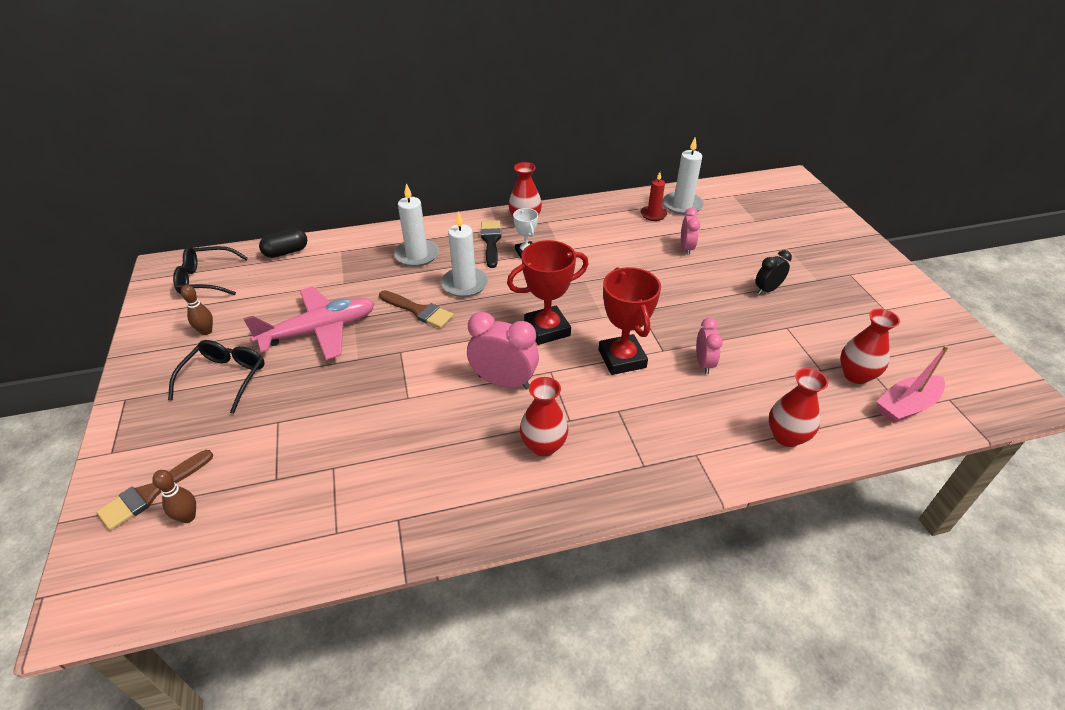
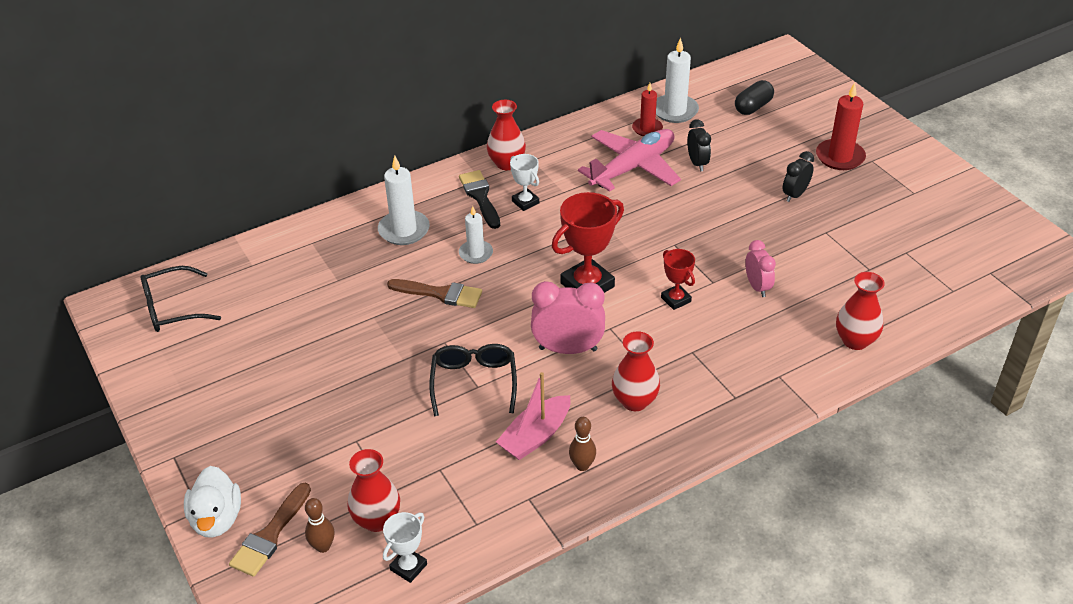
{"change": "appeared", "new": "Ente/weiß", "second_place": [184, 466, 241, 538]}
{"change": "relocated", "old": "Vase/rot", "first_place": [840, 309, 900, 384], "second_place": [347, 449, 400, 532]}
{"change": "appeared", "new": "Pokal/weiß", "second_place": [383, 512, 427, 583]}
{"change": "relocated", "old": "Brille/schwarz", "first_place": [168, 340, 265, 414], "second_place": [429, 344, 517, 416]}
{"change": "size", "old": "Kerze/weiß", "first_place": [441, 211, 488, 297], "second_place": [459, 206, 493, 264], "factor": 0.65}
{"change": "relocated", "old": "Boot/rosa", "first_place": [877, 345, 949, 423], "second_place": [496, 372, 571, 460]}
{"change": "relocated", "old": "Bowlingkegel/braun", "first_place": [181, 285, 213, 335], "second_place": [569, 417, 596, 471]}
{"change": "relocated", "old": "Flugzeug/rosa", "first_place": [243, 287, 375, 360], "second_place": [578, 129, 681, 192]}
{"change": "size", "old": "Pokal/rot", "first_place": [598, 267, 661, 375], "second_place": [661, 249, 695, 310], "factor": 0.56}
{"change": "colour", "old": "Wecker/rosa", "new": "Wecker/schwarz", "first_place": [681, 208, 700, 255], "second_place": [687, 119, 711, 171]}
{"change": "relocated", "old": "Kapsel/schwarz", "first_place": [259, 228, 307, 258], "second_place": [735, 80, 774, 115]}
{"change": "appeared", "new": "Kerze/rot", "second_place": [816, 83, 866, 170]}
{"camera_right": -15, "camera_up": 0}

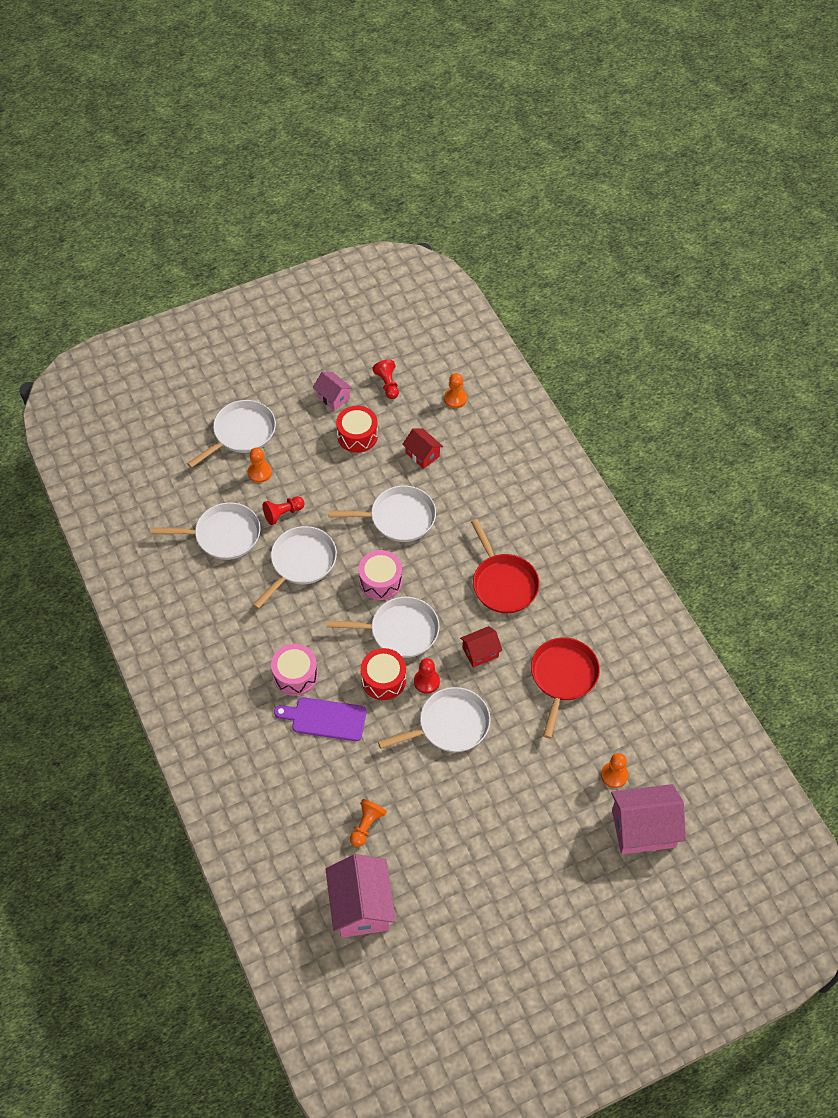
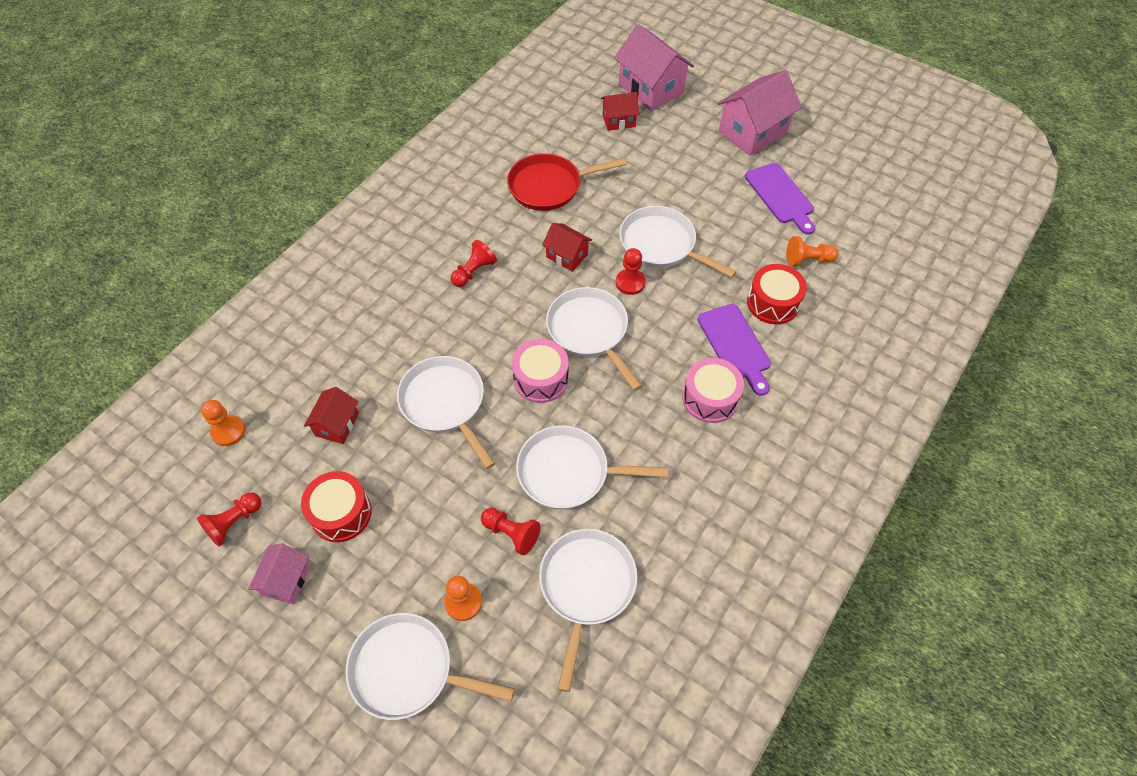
{"change": "exchanged", "old": "Pfanne/rot", "new": "Bauer/rot", "first_place": [471, 519, 540, 613], "second_place": [451, 240, 497, 287]}
{"change": "spun", "old": "Pfanne/weiß", "first_place": [151, 502, 261, 560], "second_place": [539, 529, 638, 692], "degrees": 45}
{"change": "exchanged", "old": "Bauer/orange", "new": "Haus/rot", "first_place": [601, 753, 629, 788], "second_place": [601, 92, 639, 131]}
{"change": "relocated", "old": "Haus/rosa", "first_place": [325, 854, 396, 938], "second_place": [717, 70, 802, 156]}
{"change": "appeared", "new": "Schneidebrett/lila", "second_place": [745, 163, 815, 234]}
{"change": "relocated", "old": "Trommel/rot", "first_place": [361, 648, 406, 700], "second_place": [747, 264, 807, 324]}
{"camera_right": -120, "camera_up": 0}

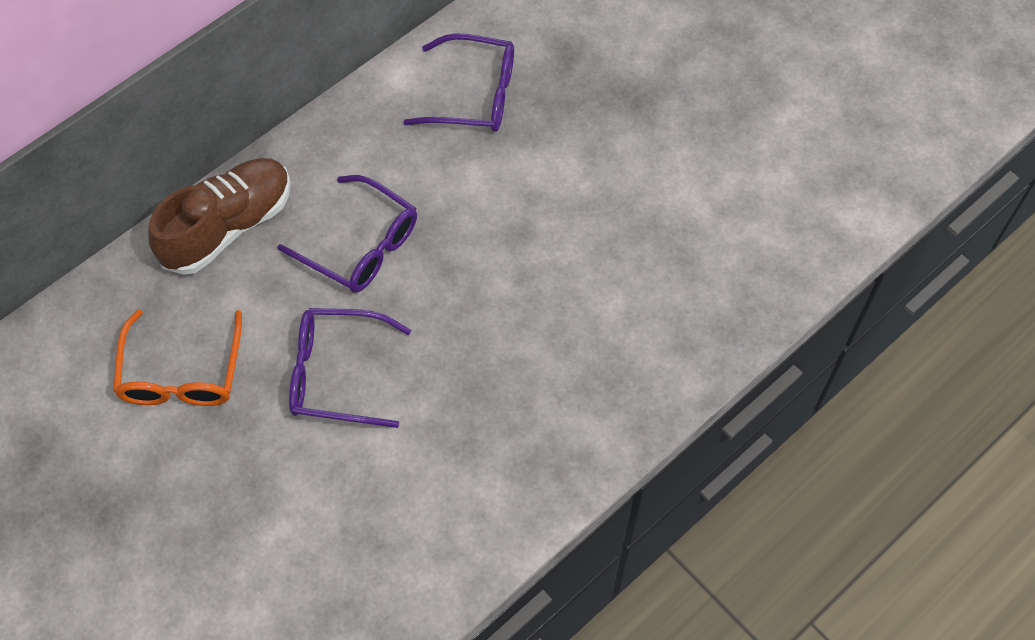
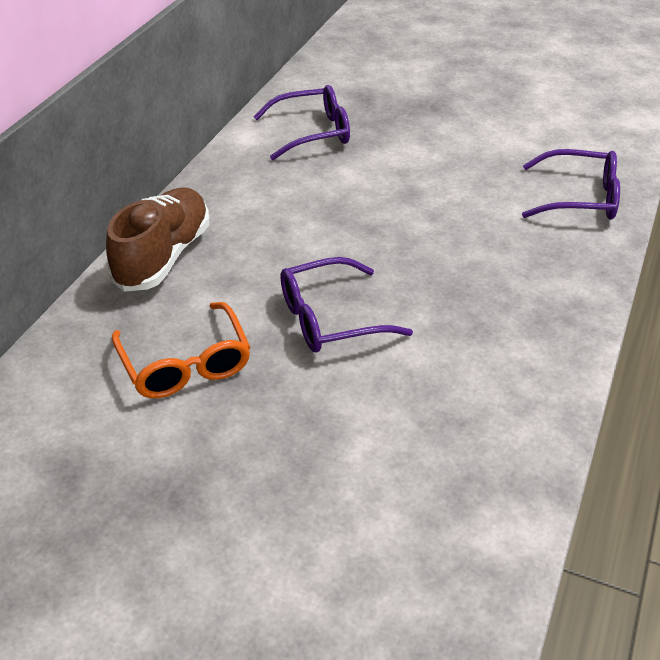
{"change": "relocated", "old": "Brille/lila", "first_place": [277, 175, 417, 293], "second_place": [522, 149, 620, 220]}
{"camera_right": -25, "camera_up": -20}

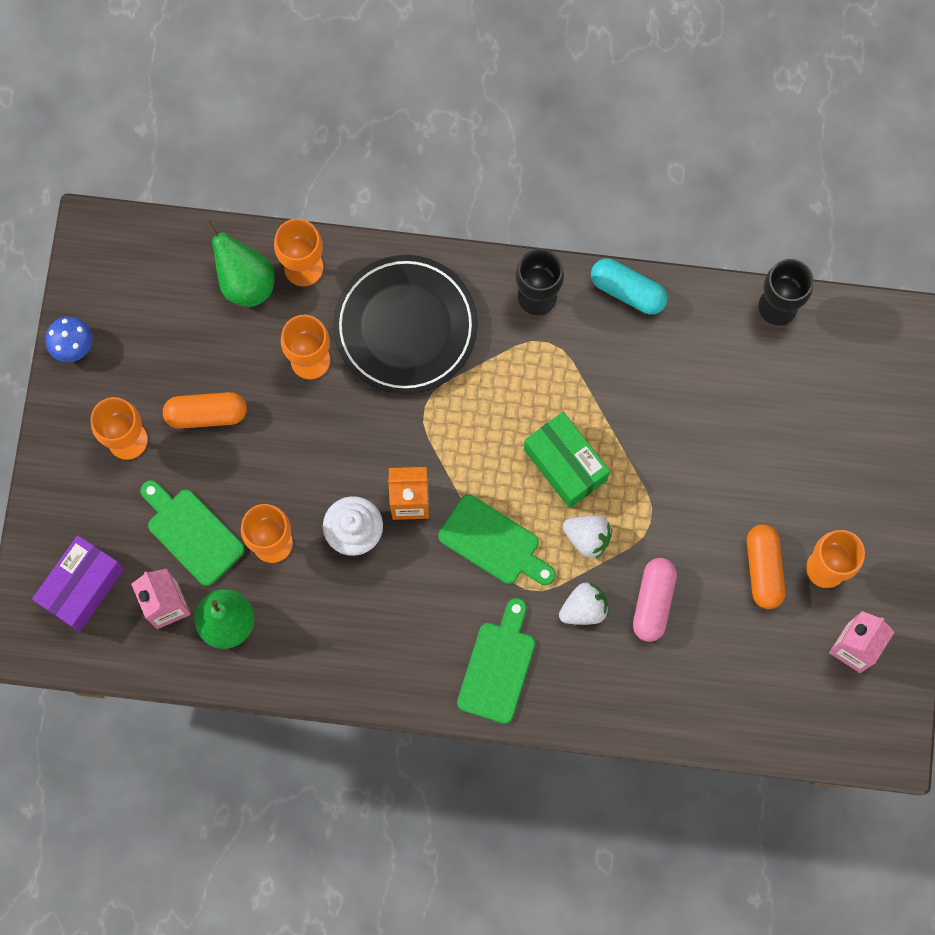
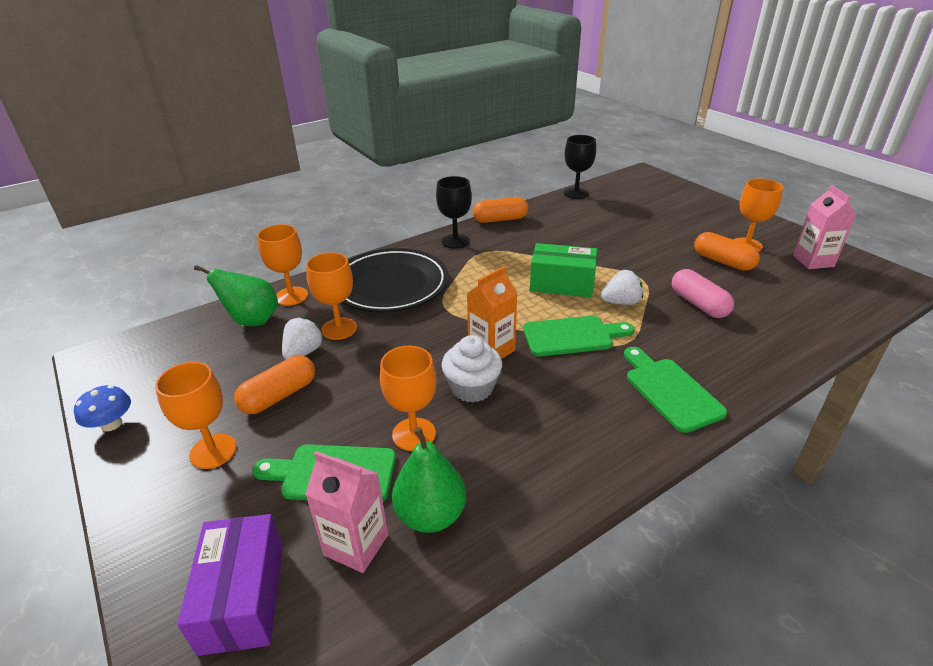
{"change": "relocated", "old": "Erdbeere/weiß", "first_place": [559, 583, 609, 625], "second_place": [282, 317, 324, 359]}
{"change": "colour", "old": "Kapsel/türkis", "new": "Kapsel/orange", "first_place": [591, 258, 668, 314], "second_place": [473, 197, 528, 223]}
{"camera_right": -40, "camera_up": -40}

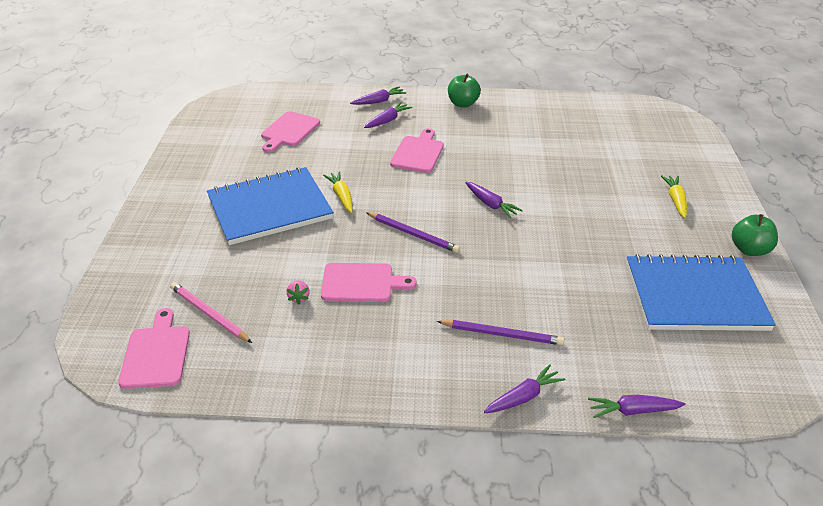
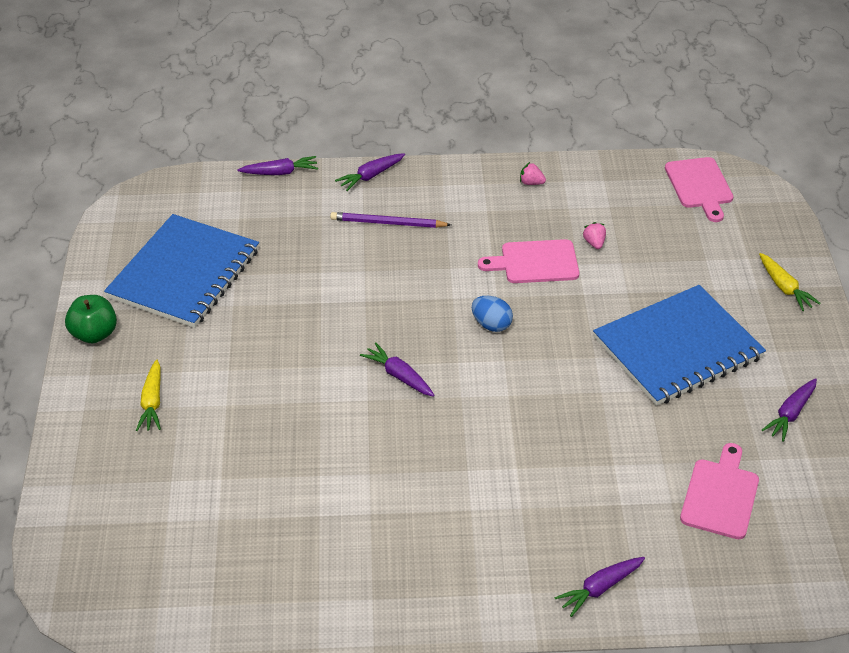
{"change": "spun", "old": "Notizbuch/blau", "first_place": [626, 254, 776, 331], "second_place": [104, 214, 259, 328], "degrees": -60}
{"change": "exchanged", "old": "Bleistift/lila", "new": "Ei/blau", "first_place": [366, 212, 460, 253], "second_place": [472, 296, 513, 332]}
{"change": "appeared", "new": "Erdbeere/rosa", "second_place": [520, 162, 546, 185]}
{"change": "relocated", "old": "Karotte/gelb", "first_place": [323, 171, 353, 213], "second_place": [759, 253, 821, 311]}
{"change": "relocated", "old": "Karotte/lila", "first_place": [364, 102, 412, 128], "second_place": [762, 378, 817, 442]}
{"change": "missing", "old": "Bleistift/rosa", "first_place": [170, 282, 252, 343]}
{"change": "missing", "old": "Schneidebrett/rosa", "first_place": [390, 128, 444, 173]}
{"change": "missing", "old": "Apfel/grün", "first_place": [448, 73, 481, 108]}
{"camera_right": 175, "camera_up": 5}

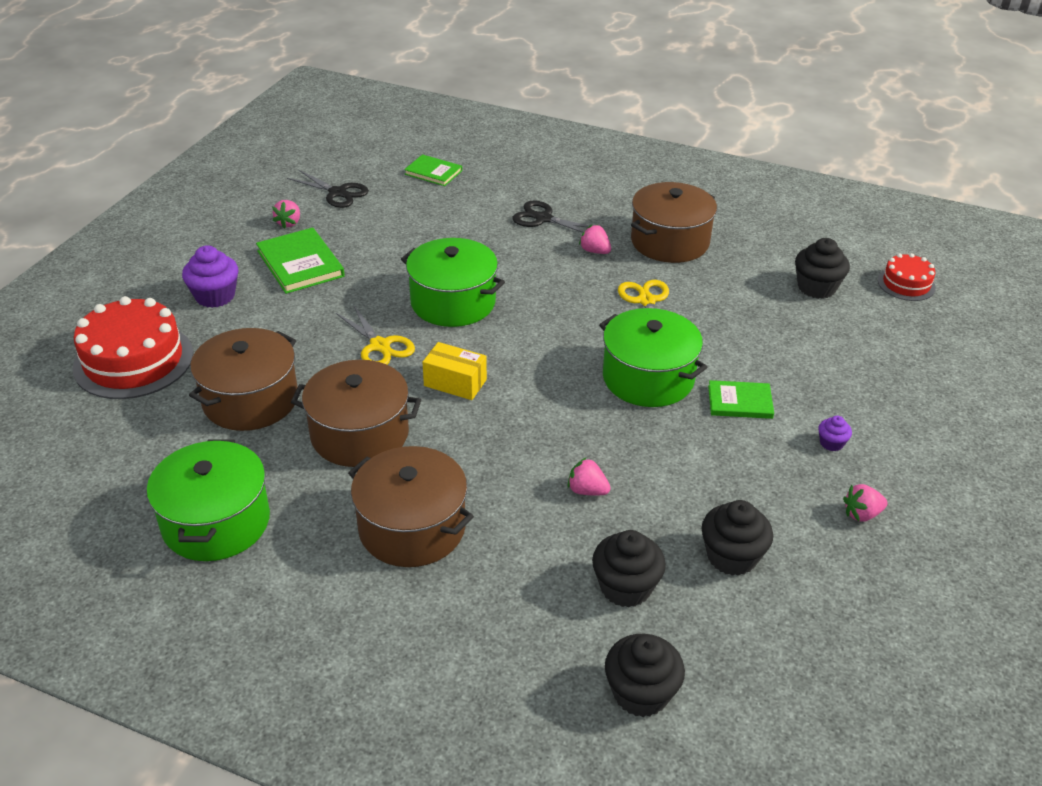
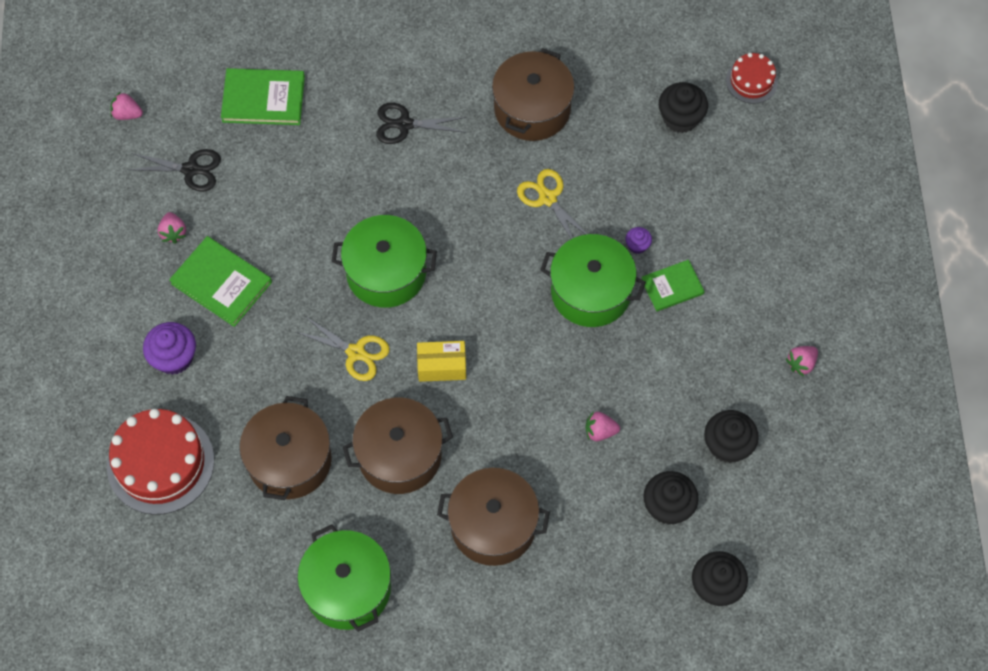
{"change": "relocated", "old": "Erdbeere/rosa", "first_place": [579, 225, 611, 254], "second_place": [110, 91, 143, 120]}
{"change": "size", "old": "Buch/grün", "first_place": [404, 154, 462, 186], "second_place": [221, 68, 305, 125], "factor": 1.57}
{"change": "relocated", "old": "Muffin/lila", "first_place": [818, 416, 852, 451], "second_place": [625, 227, 652, 254]}
{"camera_right": -25, "camera_up": 25}

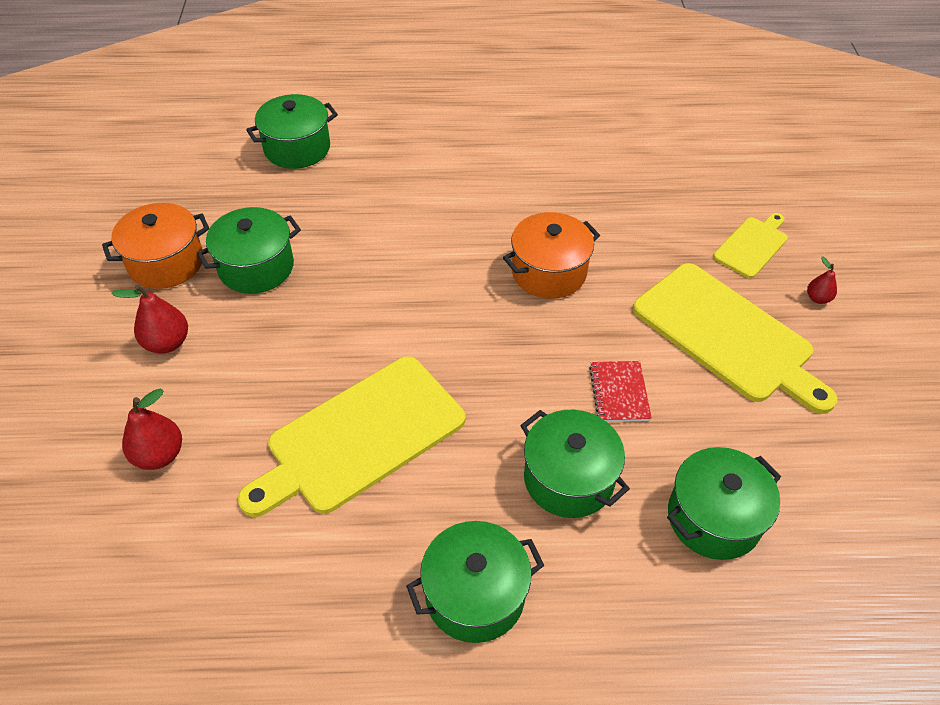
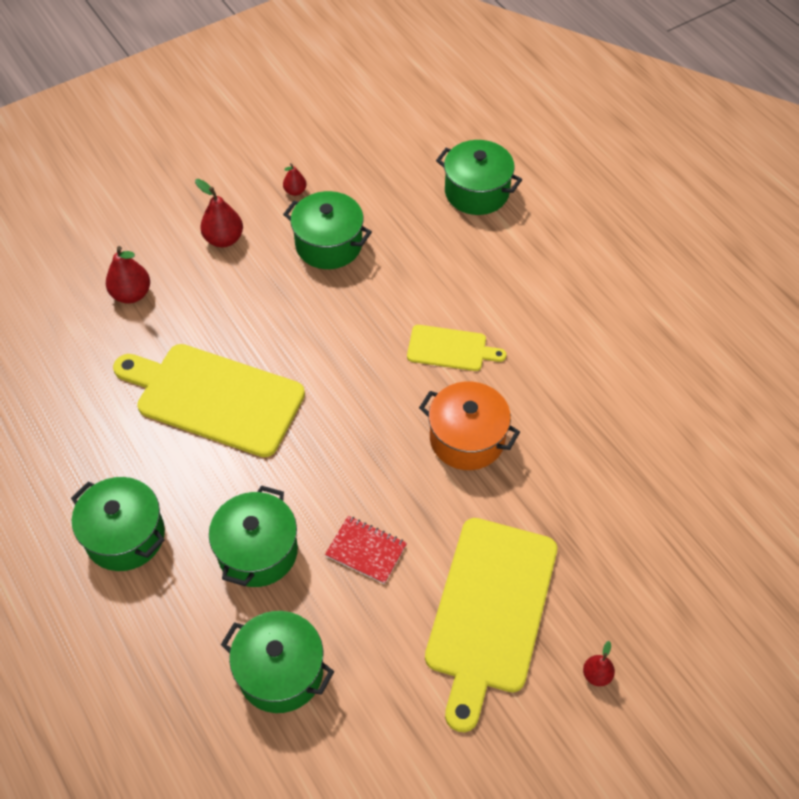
{"change": "exchanged", "old": "Kochtopf/orange", "new": "Birne/rot", "first_place": [102, 203, 209, 289], "second_place": [283, 163, 306, 196]}
{"change": "spun", "old": "Notizbuch/rot", "first_place": [589, 361, 652, 422], "second_place": [325, 516, 407, 584], "degrees": 60}
{"change": "relocated", "old": "Schneidebrett/gelb", "first_place": [713, 213, 788, 278], "second_place": [407, 325, 506, 371]}
{"camera_right": 60, "camera_up": 5}

